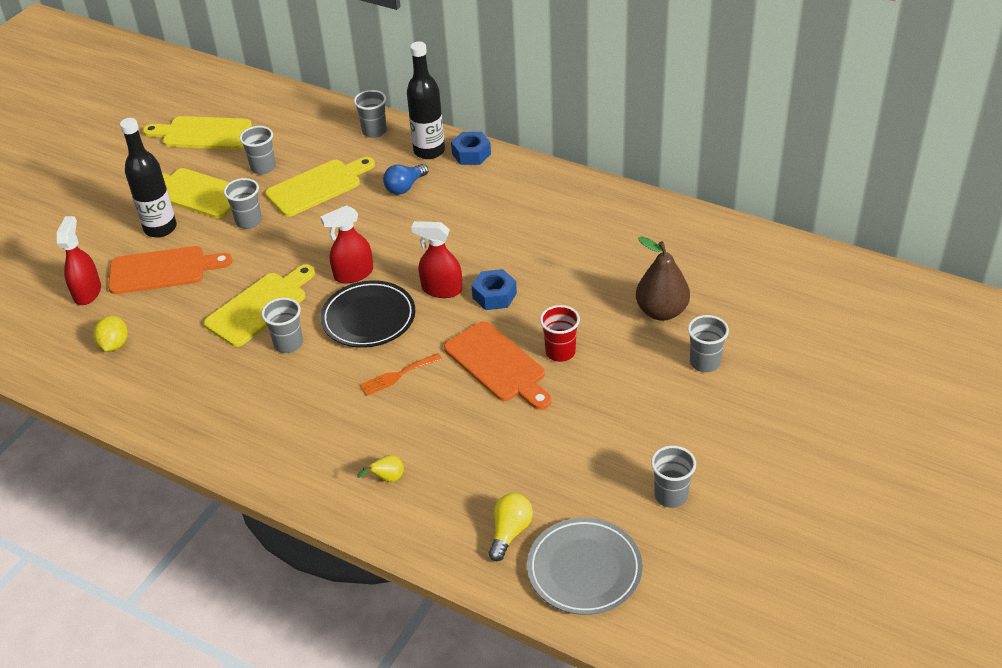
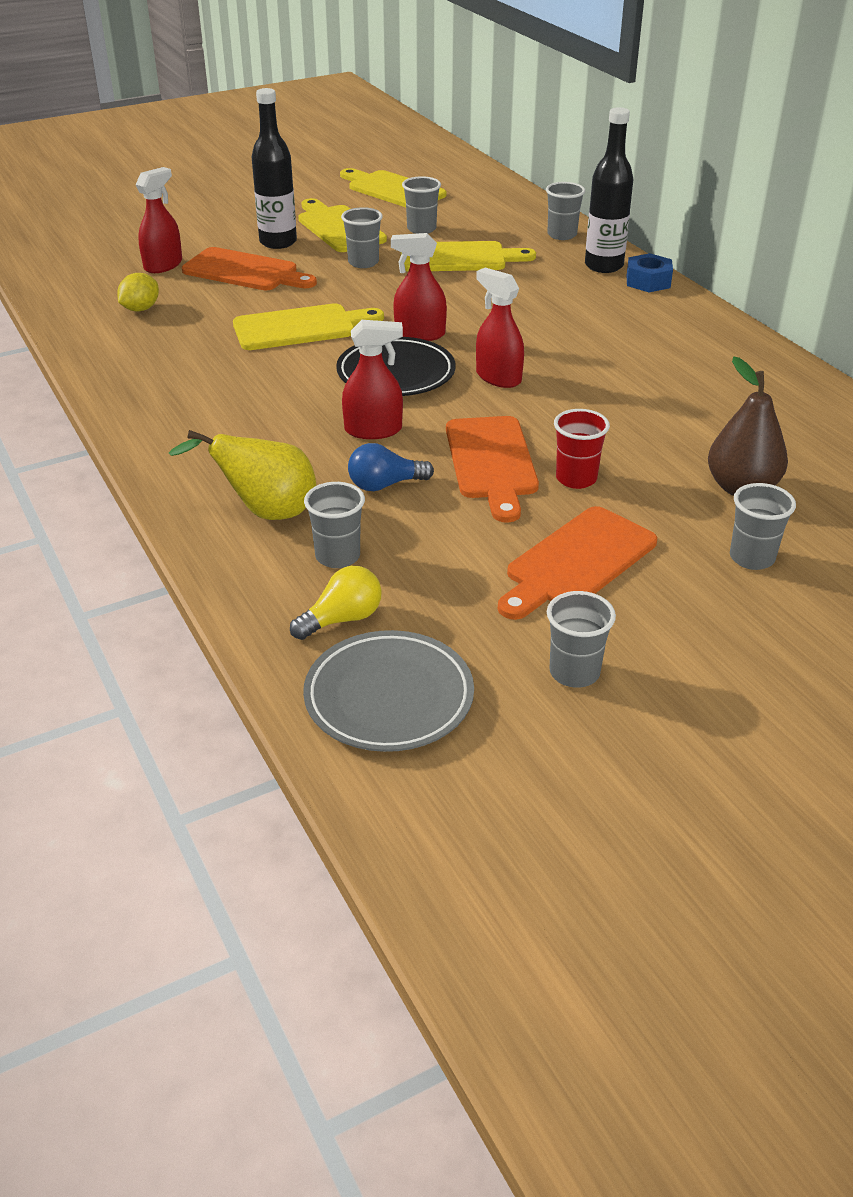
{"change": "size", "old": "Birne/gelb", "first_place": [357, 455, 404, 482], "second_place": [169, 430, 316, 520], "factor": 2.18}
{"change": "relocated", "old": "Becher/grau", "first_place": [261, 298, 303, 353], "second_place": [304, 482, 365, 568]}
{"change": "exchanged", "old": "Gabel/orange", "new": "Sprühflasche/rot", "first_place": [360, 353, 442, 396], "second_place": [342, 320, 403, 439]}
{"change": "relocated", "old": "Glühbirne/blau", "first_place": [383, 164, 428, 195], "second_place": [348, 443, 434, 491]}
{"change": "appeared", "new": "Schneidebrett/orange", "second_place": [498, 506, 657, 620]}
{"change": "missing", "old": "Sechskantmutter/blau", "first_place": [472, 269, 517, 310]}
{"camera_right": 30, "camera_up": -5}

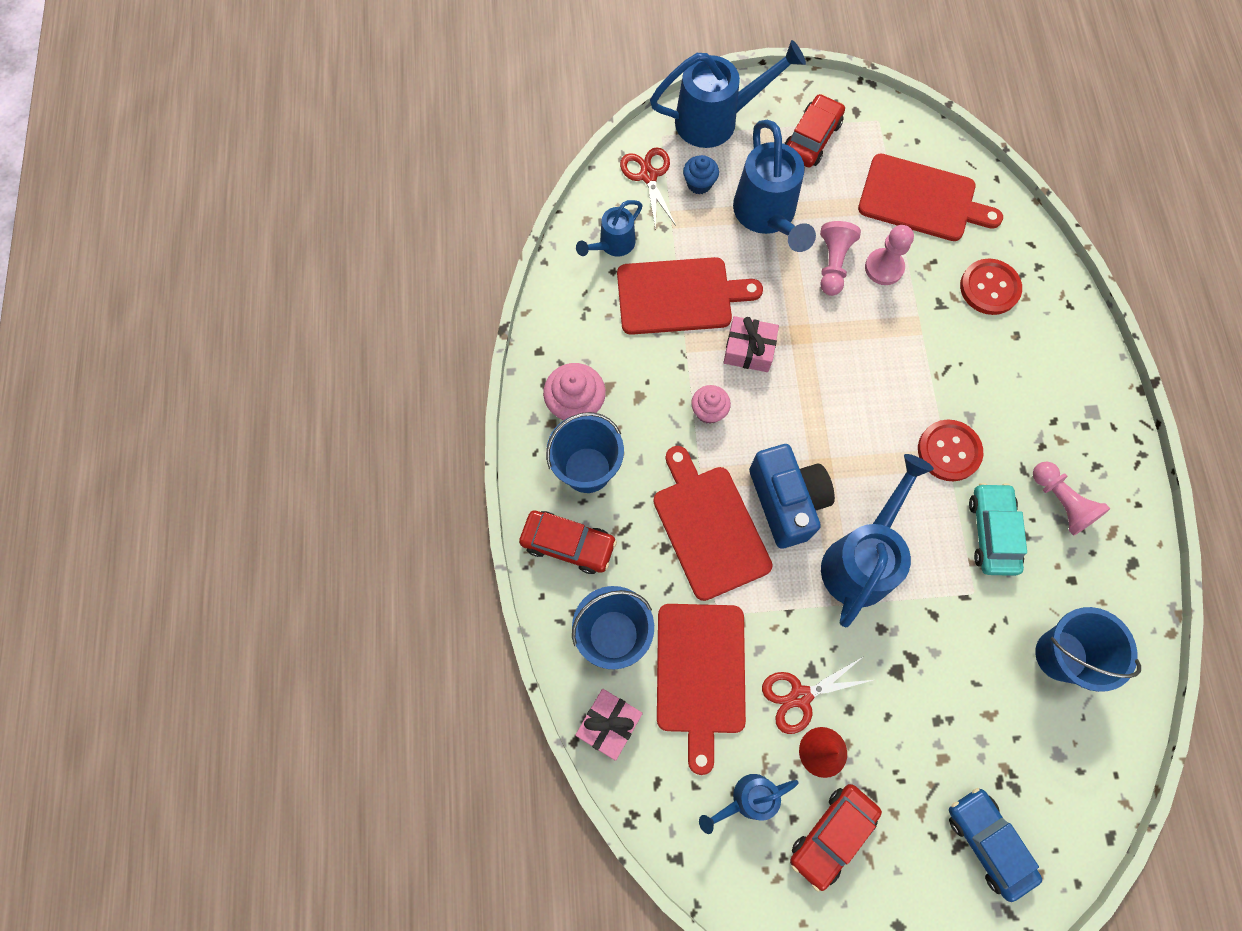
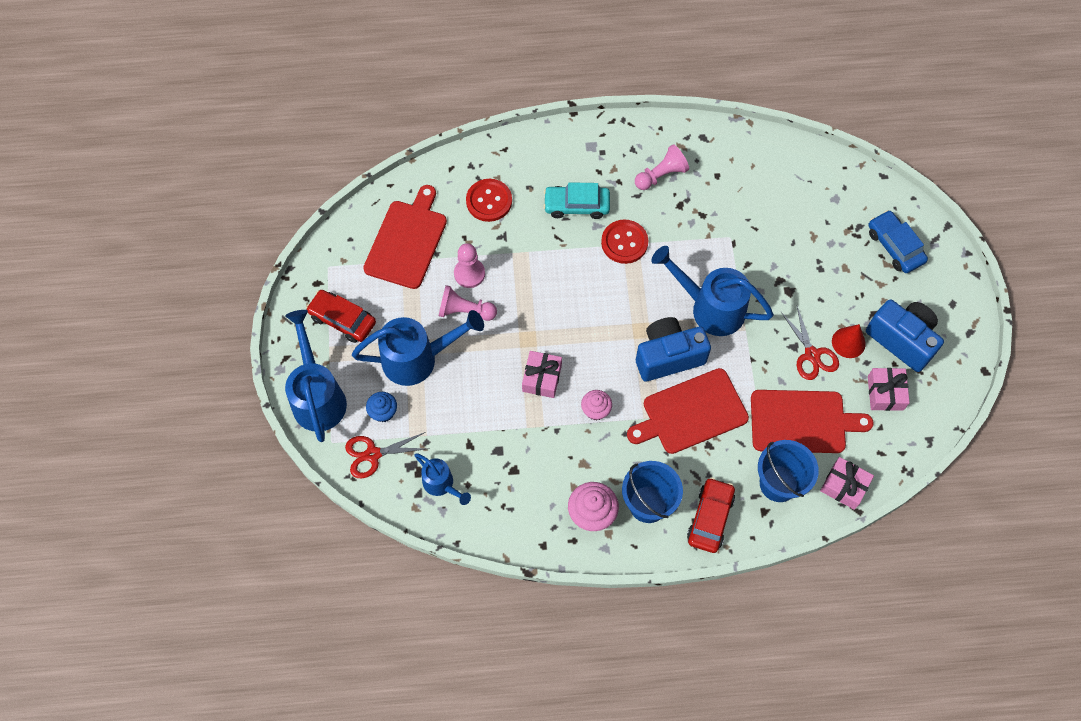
{"change": "relocated", "old": "Auto/türkis", "first_place": [969, 483, 1027, 576], "second_place": [543, 182, 610, 219]}
{"change": "exchanged", "old": "Auto/rot", "new": "Kamera/blau", "first_place": [790, 784, 882, 892], "second_place": [866, 299, 944, 372]}
{"change": "exchanged", "old": "Gießkanne/blau", "new": "Geschenk/rosa", "first_place": [699, 774, 799, 834], "second_place": [868, 368, 910, 411]}
{"change": "spun", "old": "Auto/blau", "first_place": [949, 788, 1042, 902], "second_place": [869, 210, 928, 273], "degrees": 90}
{"change": "missing", "old": "Schneidebrett/rot", "first_place": [617, 257, 763, 335]}
{"change": "missing", "old": "Eimer/blau", "first_place": [1035, 607, 1141, 692]}
{"camera_right": -90, "camera_up": -5}

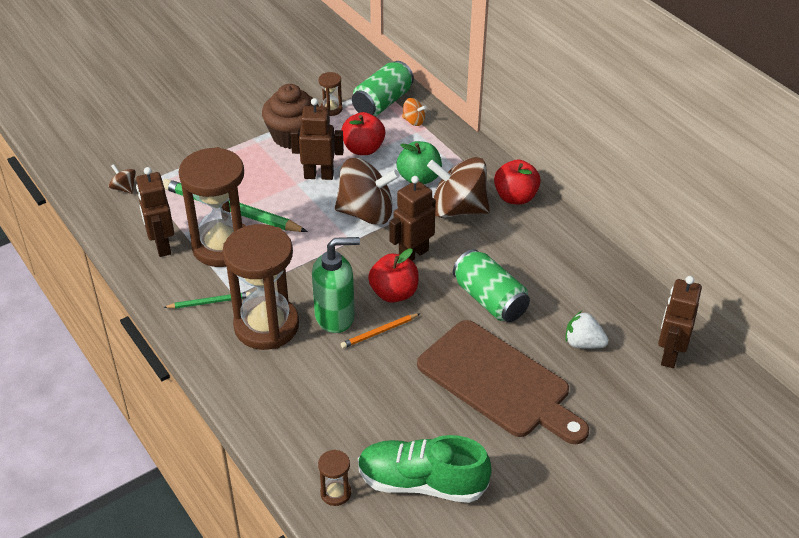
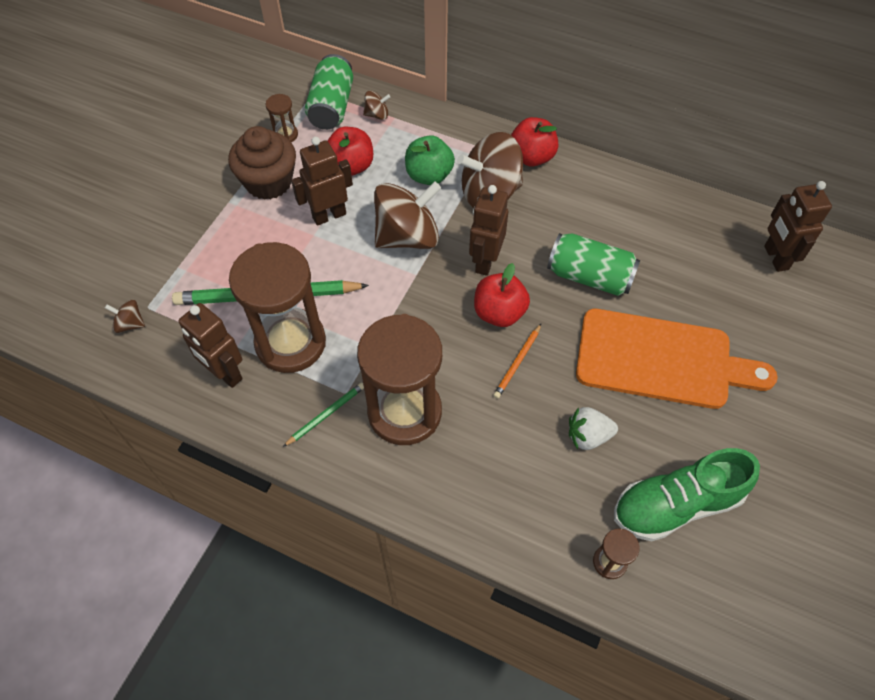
{"change": "colour", "old": "Kreisel/orange", "new": "Kreisel/braun", "first_place": [402, 98, 427, 126], "second_place": [363, 91, 390, 120]}
{"change": "relocated", "old": "Erdbeere/weiß", "first_place": [565, 311, 609, 349], "second_place": [569, 407, 618, 450]}
{"change": "colour", "old": "Schneidebrett/braun", "new": "Schneidebrett/orange", "first_place": [417, 320, 589, 444], "second_place": [576, 309, 778, 409]}
{"change": "missing", "old": "Seifenspender/grün", "first_place": [312, 237, 360, 333]}
{"camera_right": -30, "camera_up": 15}

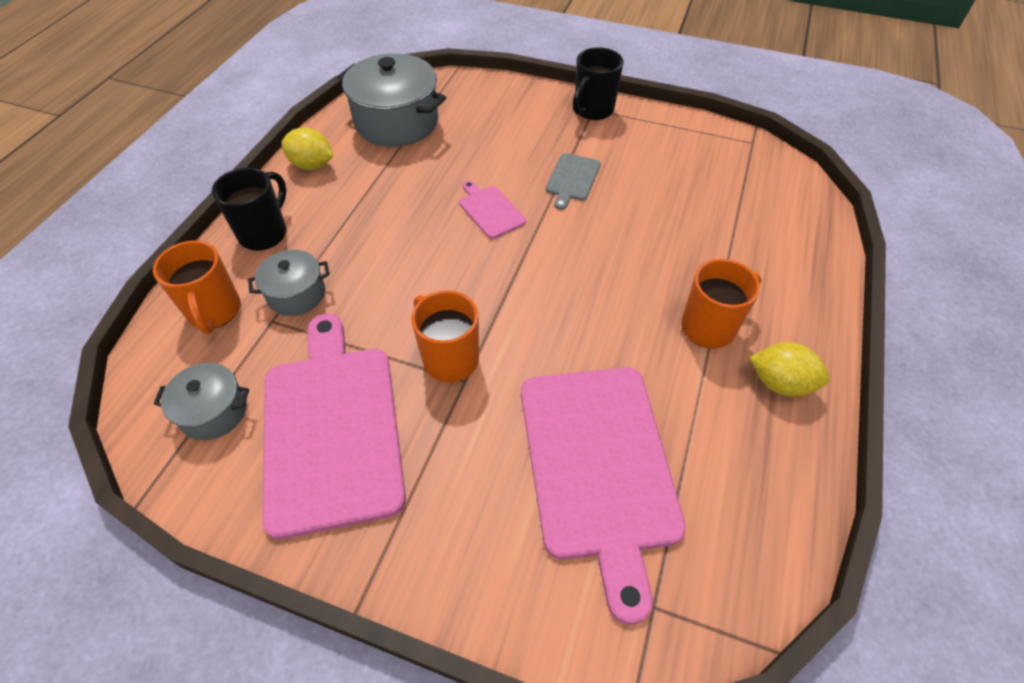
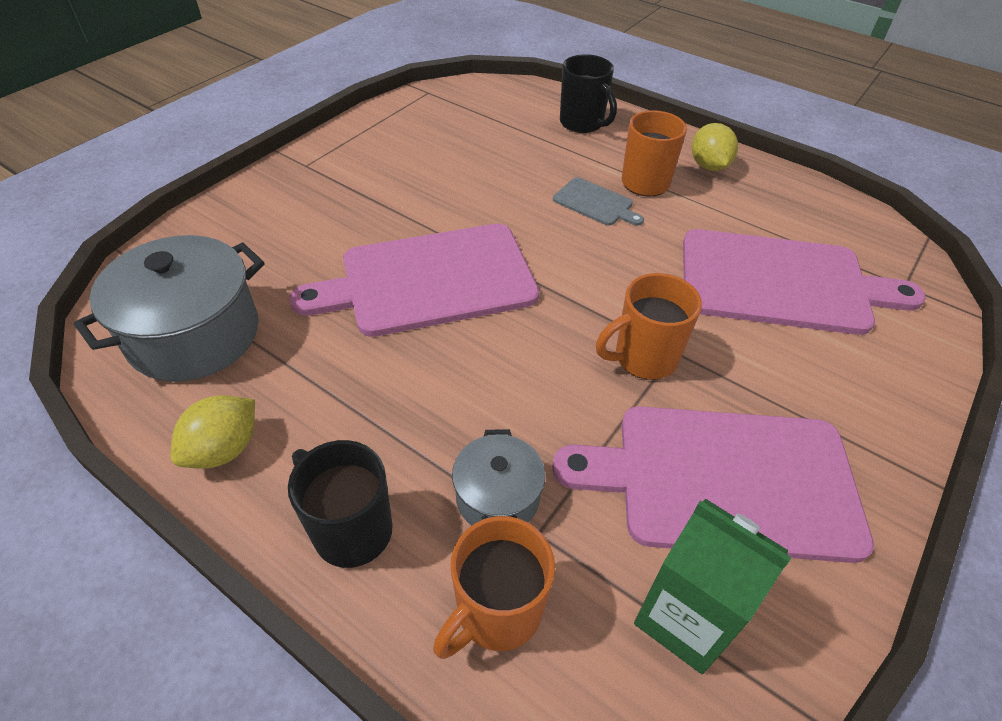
{"change": "size", "old": "Schneidebrett/rosa", "first_place": [459, 181, 526, 239], "second_place": [290, 224, 539, 337], "factor": 2.26}
{"change": "spun", "old": "Tasse/orange", "first_place": [153, 240, 241, 334], "second_place": [433, 516, 555, 659], "degrees": 135}
{"change": "relocated", "old": "Schneidebrett/grau", "first_place": [546, 153, 601, 210], "second_place": [553, 177, 644, 226]}
{"change": "relocated", "old": "Tasse/schwarz", "first_place": [573, 47, 623, 120], "second_place": [560, 54, 617, 133]}
{"change": "exchanged", "old": "Kochtopf/grau", "new": "Getränkekarton/grün", "first_place": [153, 363, 249, 440], "second_place": [634, 499, 792, 674]}
{"change": "spun", "old": "Zitrone/gelb", "first_place": [750, 342, 830, 397], "second_place": [692, 123, 738, 171], "degrees": -45}
{"camera_right": -75, "camera_up": -5}

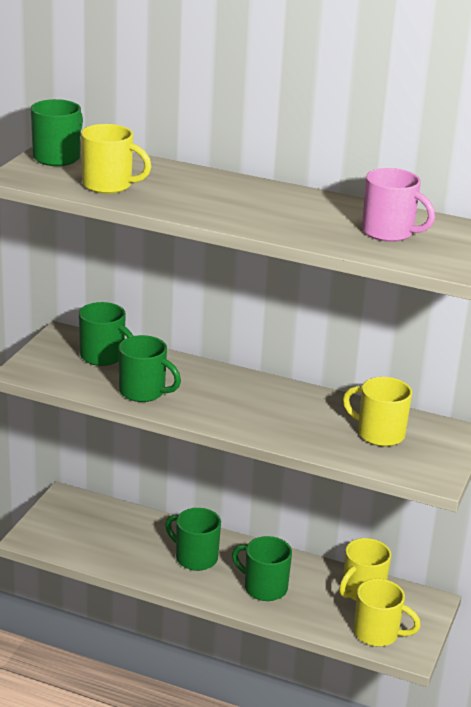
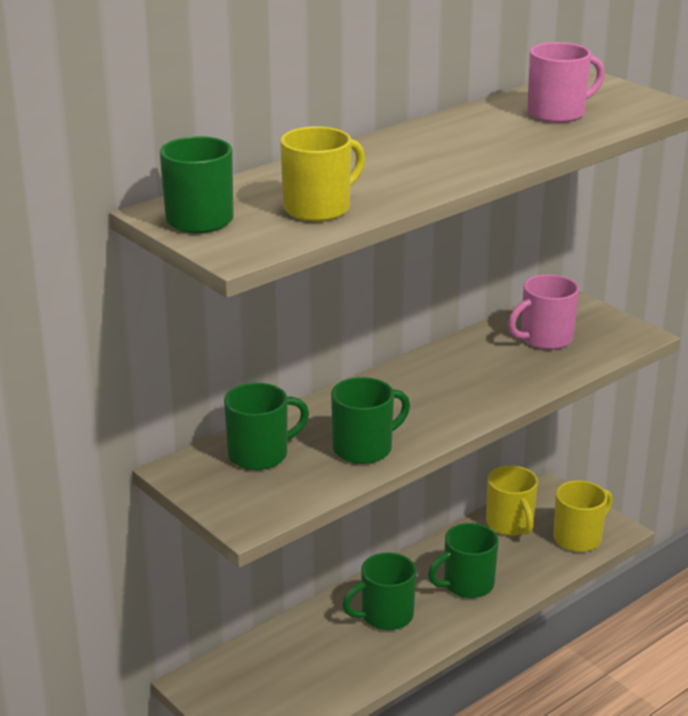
{"change": "colour", "old": "Tasse/gelb", "new": "Tasse/rosa", "first_place": [343, 377, 412, 446], "second_place": [508, 274, 579, 350]}
{"camera_right": -60, "camera_up": 0}

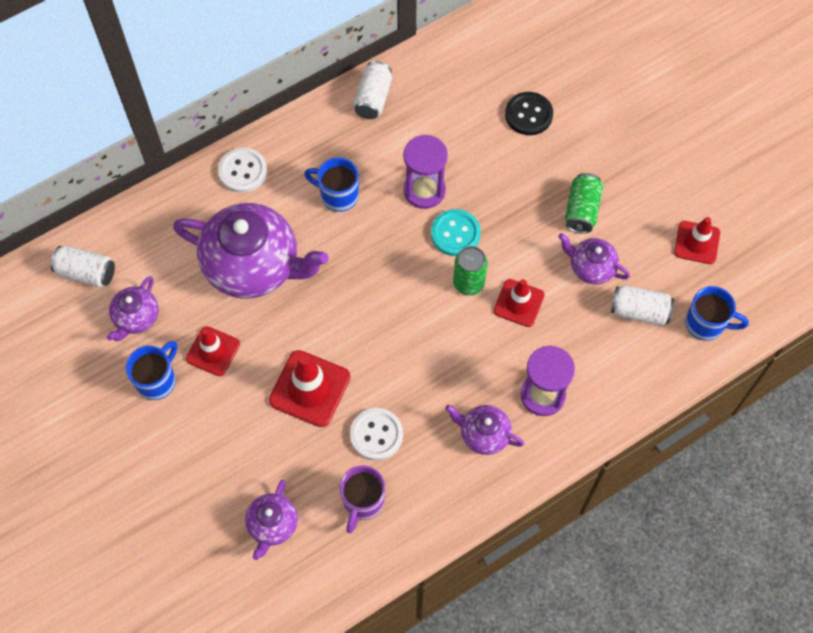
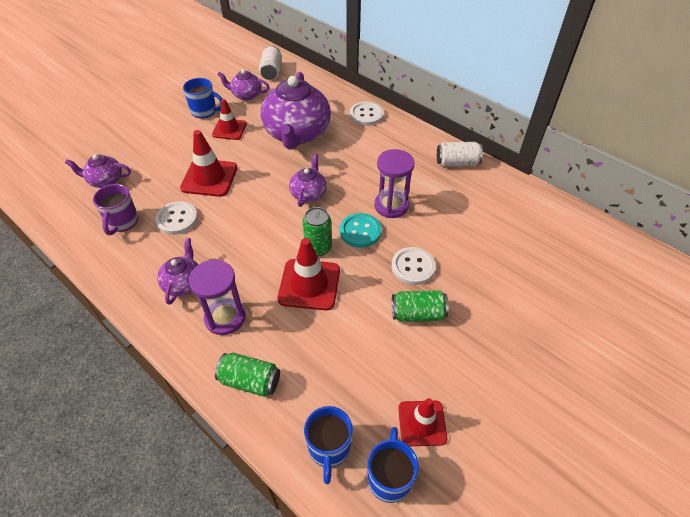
{"change": "spun", "old": "Tasse/lila", "first_place": [340, 466, 385, 533], "second_place": [93, 184, 139, 235], "degrees": -90}
{"change": "appeared", "new": "Dose/grün", "second_place": [215, 353, 280, 397]}
{"change": "size", "old": "Leitkegel/rot", "first_place": [494, 279, 545, 327], "second_place": [278, 238, 340, 310], "factor": 1.51}
{"change": "relocated", "old": "Teekanne/lila", "first_place": [558, 233, 630, 284], "second_place": [289, 154, 327, 207]}
{"change": "relocated", "old": "Tasse/blau", "first_place": [304, 157, 359, 212], "second_place": [368, 427, 419, 503]}
{"change": "appeared", "new": "Knopf/weiß", "second_place": [391, 247, 436, 285]}
{"change": "missing", "old": "Knopf/schwarz", "first_place": [505, 92, 553, 135]}
{"change": "missing", "old": "Dose/weiß", "first_place": [611, 285, 674, 326]}
{"camera_right": 75, "camera_up": -15}

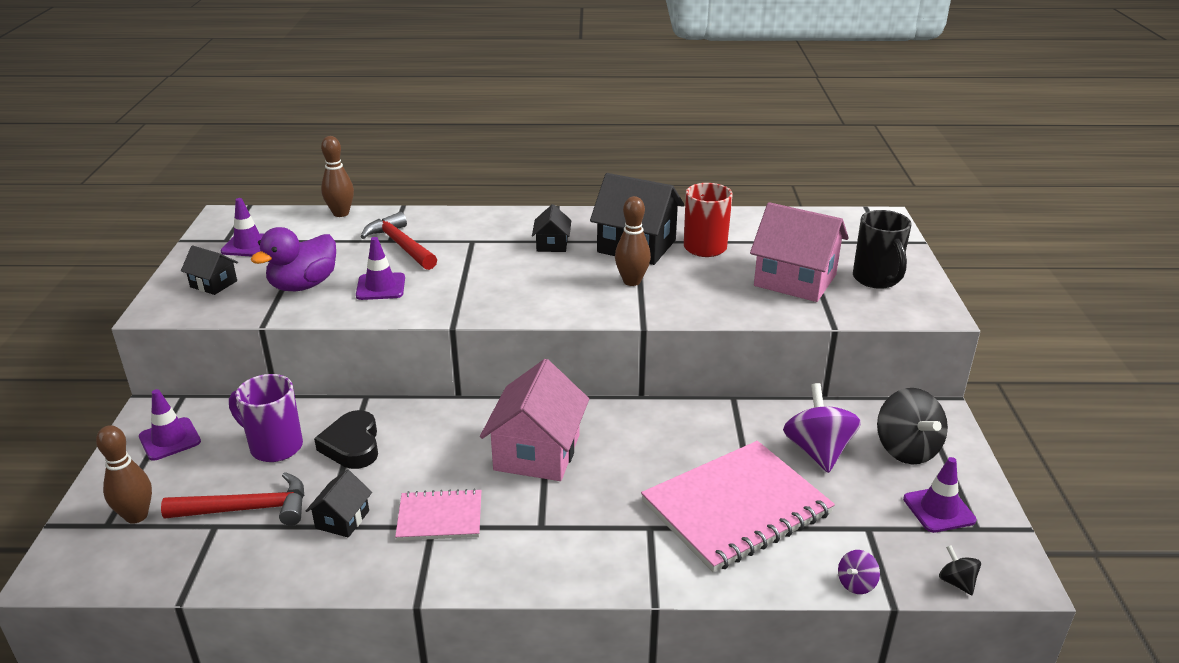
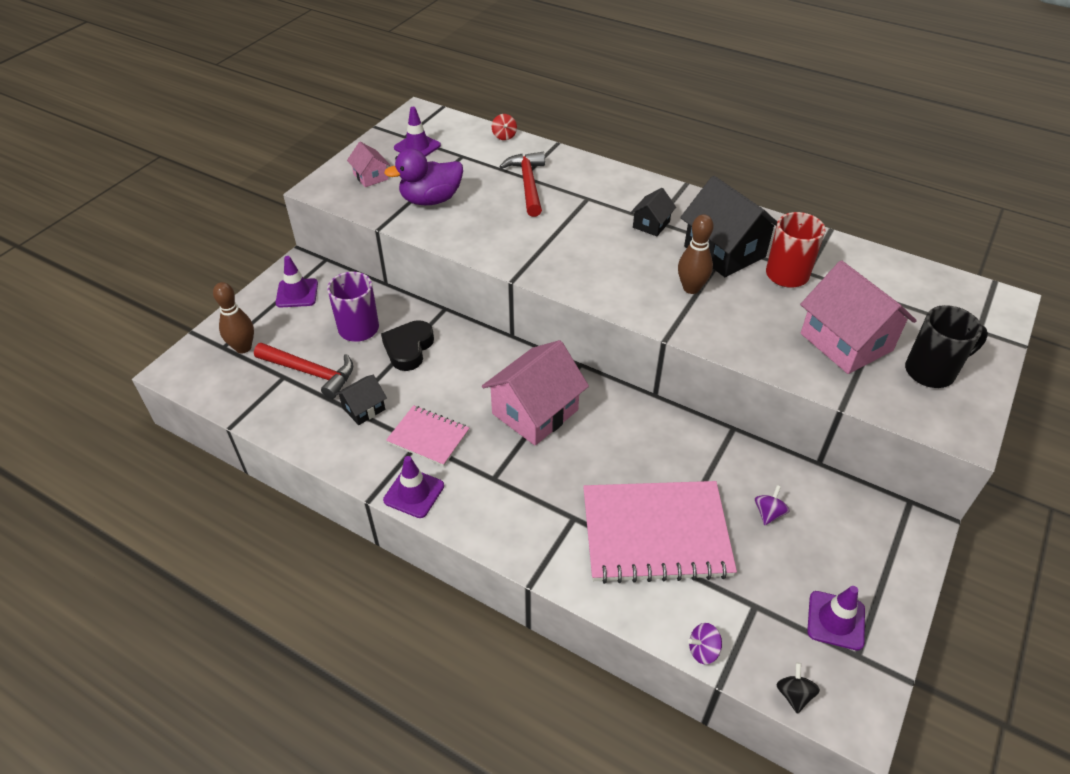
{"change": "colour", "old": "Haus/schwarz", "new": "Haus/rosa", "first_place": [181, 245, 238, 295], "second_place": [347, 142, 390, 187]}
{"change": "relocated", "old": "Leitkegel/lila", "first_place": [356, 237, 405, 300], "second_place": [383, 456, 444, 518]}
{"change": "exchanged", "old": "Bowlingkegel/braun", "new": "Kreisel/rot", "first_place": [321, 136, 354, 217], "second_place": [492, 114, 517, 140]}
{"change": "size", "old": "Kreisel/lila", "first_place": [783, 383, 861, 473], "second_place": [755, 485, 790, 525], "factor": 0.49}
{"change": "spun", "old": "Tasse/schwarz", "first_place": [853, 210, 912, 289], "second_place": [905, 305, 988, 388], "degrees": -120}
{"change": "missing", "old": "Kreisel/schwarz", "first_place": [877, 388, 948, 464]}
{"camera_right": 30, "camera_up": 15}

